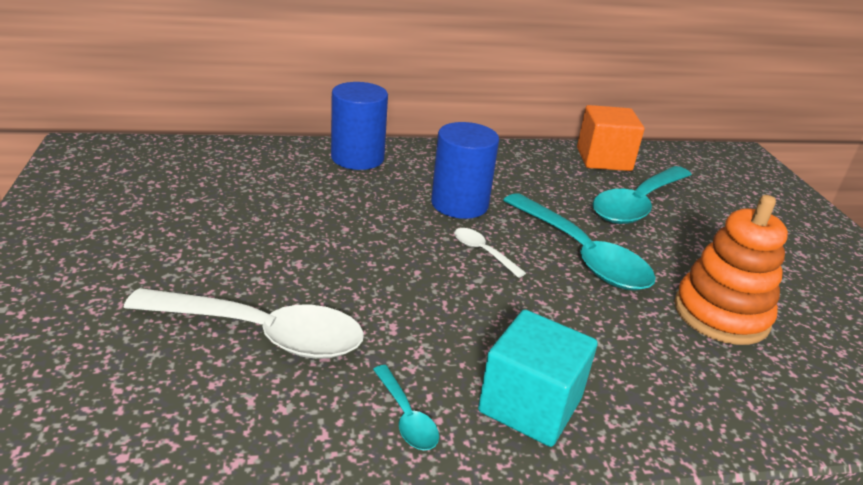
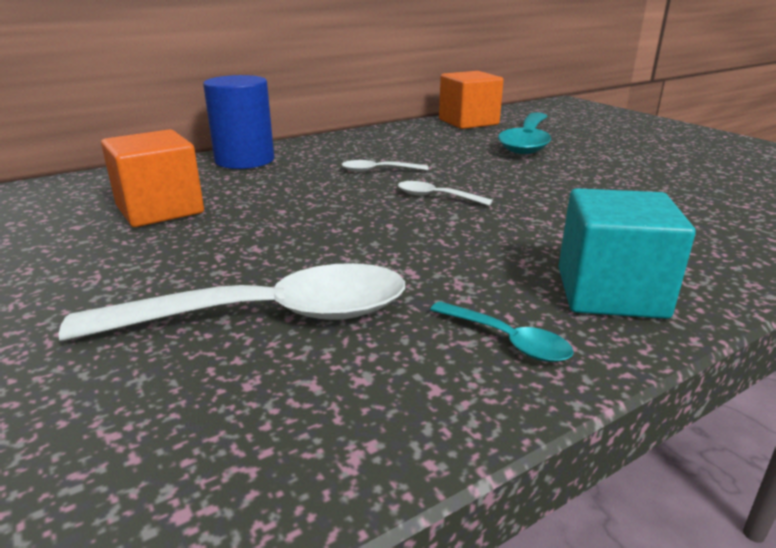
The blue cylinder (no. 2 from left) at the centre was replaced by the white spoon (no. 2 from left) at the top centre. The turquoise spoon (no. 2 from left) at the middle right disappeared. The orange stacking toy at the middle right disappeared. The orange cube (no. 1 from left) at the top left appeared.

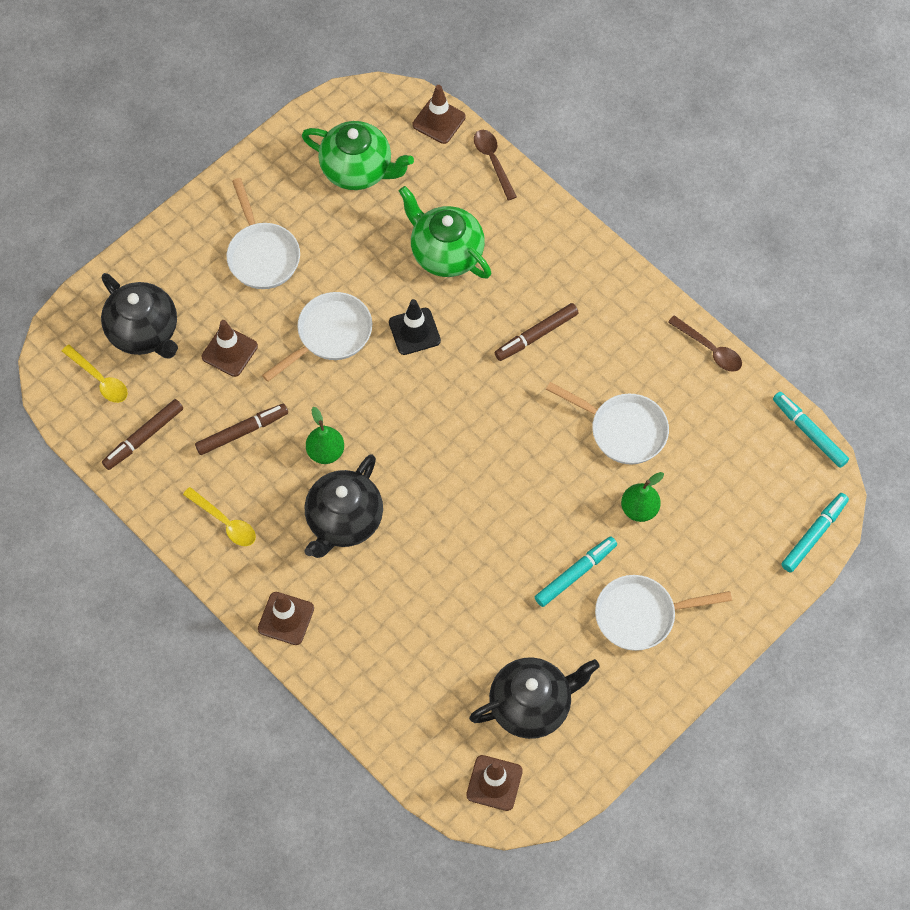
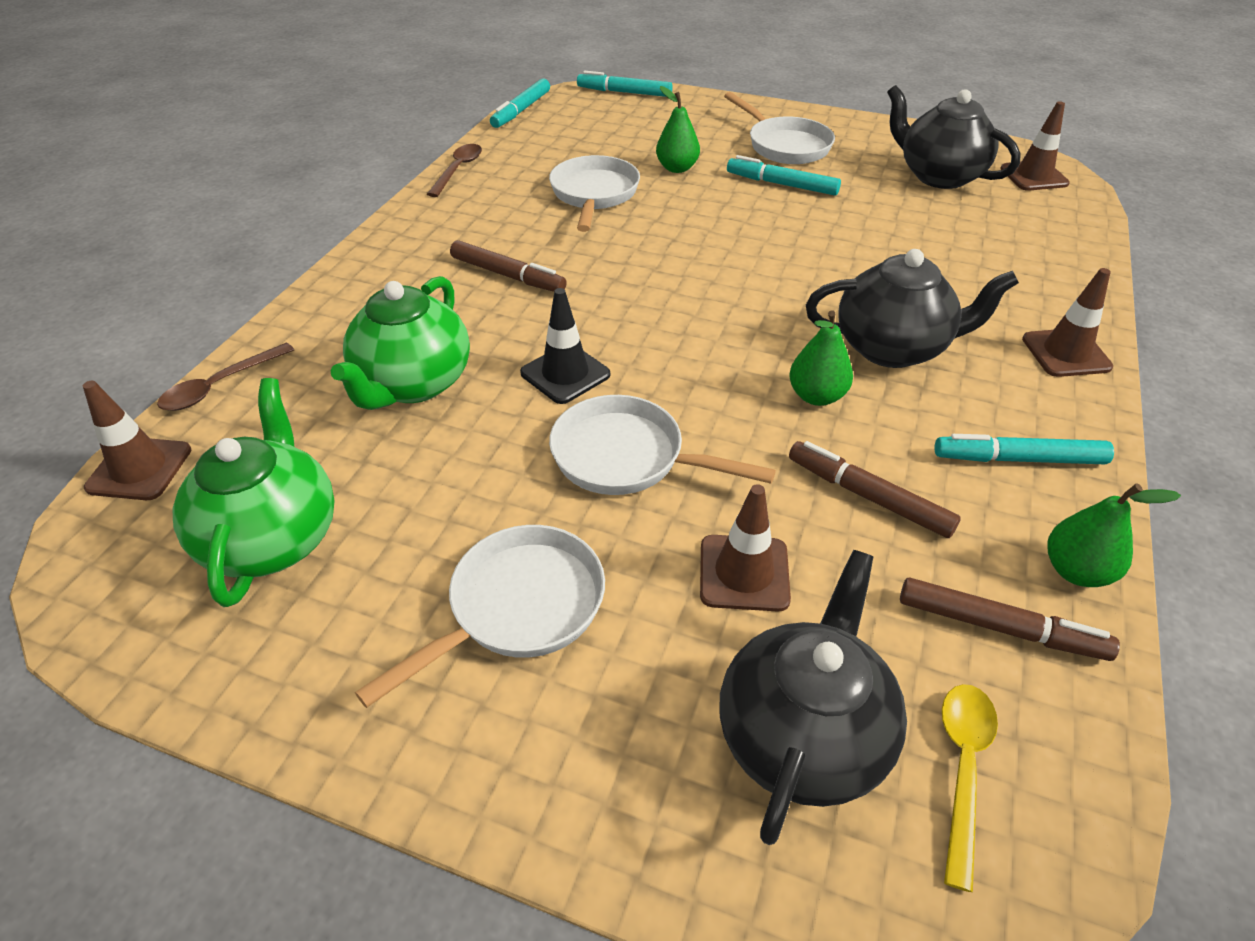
The yellow spoon (no. 2 from left) at the middle left was replaced by the turquoise marker (no. 4 from left) at the middle right. The green pear (no. 3 from left) at the middle right appeared.

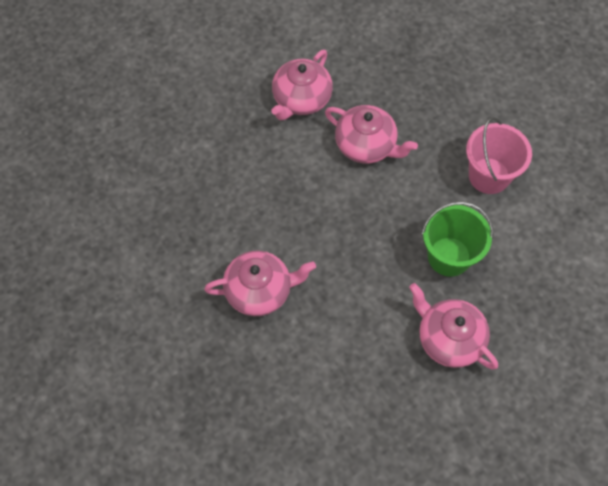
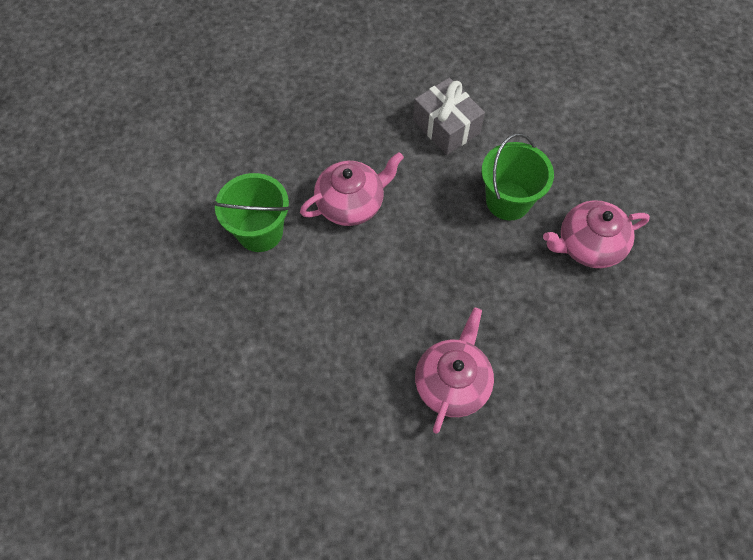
The pink teapot (no. 2 from left) at the top centre was replaced by the green bucket (no. 1 from left) at the centre. The pink bucket at the top right was replaced by the grey gift at the top centre.

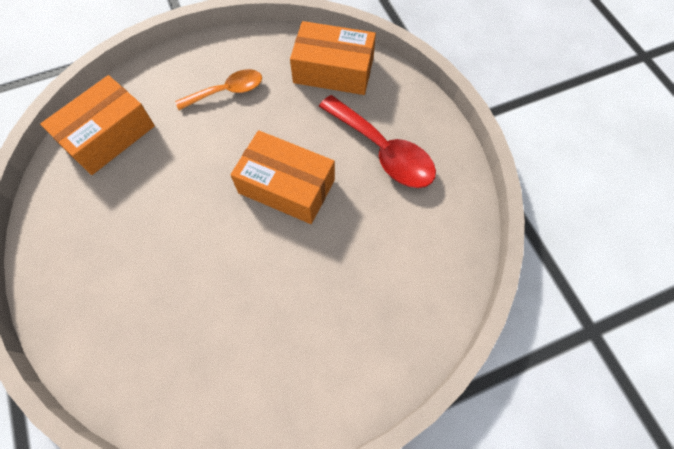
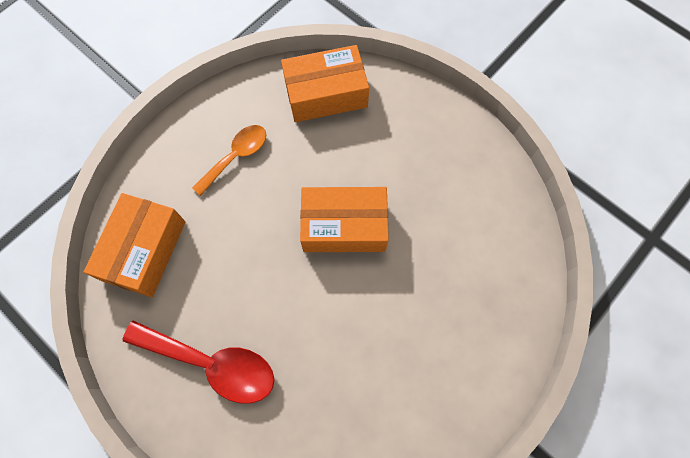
The red spoon moved from the top centre to the bottom left.

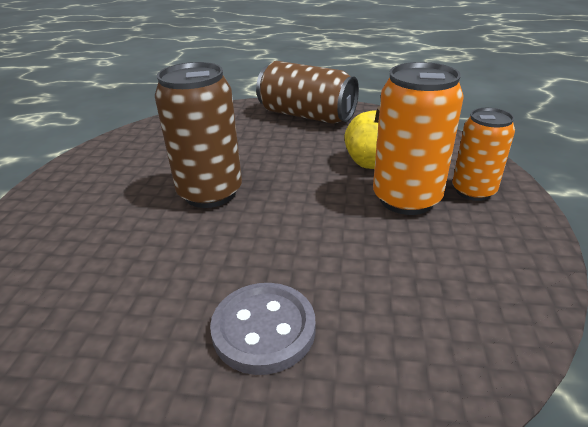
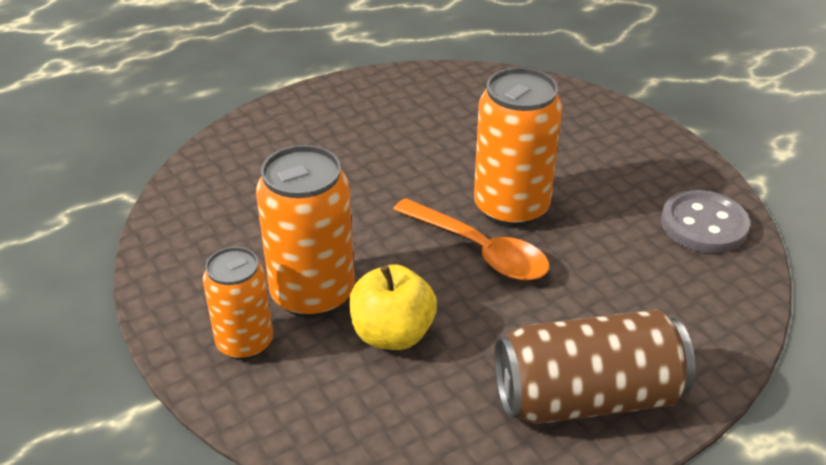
The brown can (no. 1 from left) at the top centre became the orange can (no. 3 from left) at the top centre. The grey button moved from the bottom centre to the middle right. The orange spoon at the centre appeared.

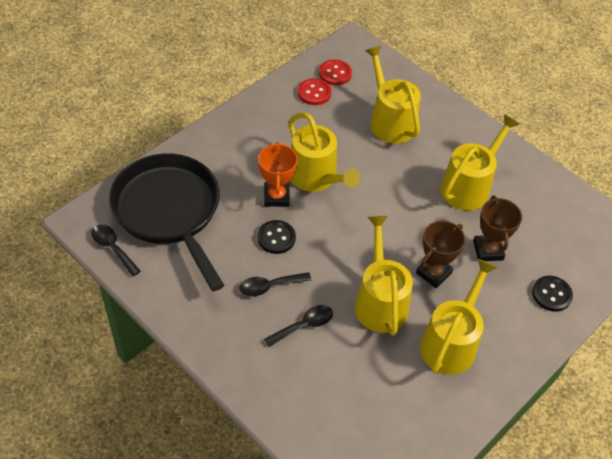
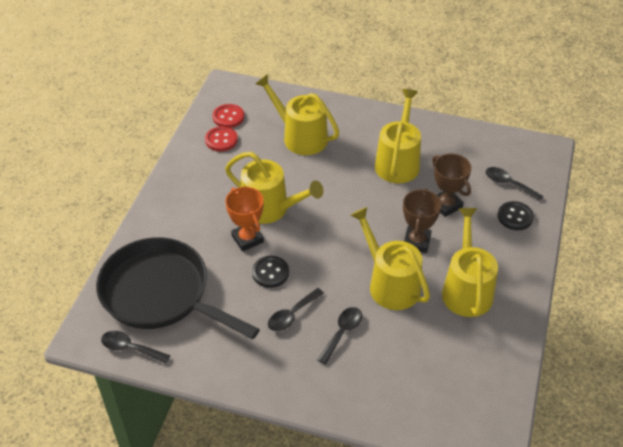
The black spoon (no. 4 from left) at the middle right appeared.

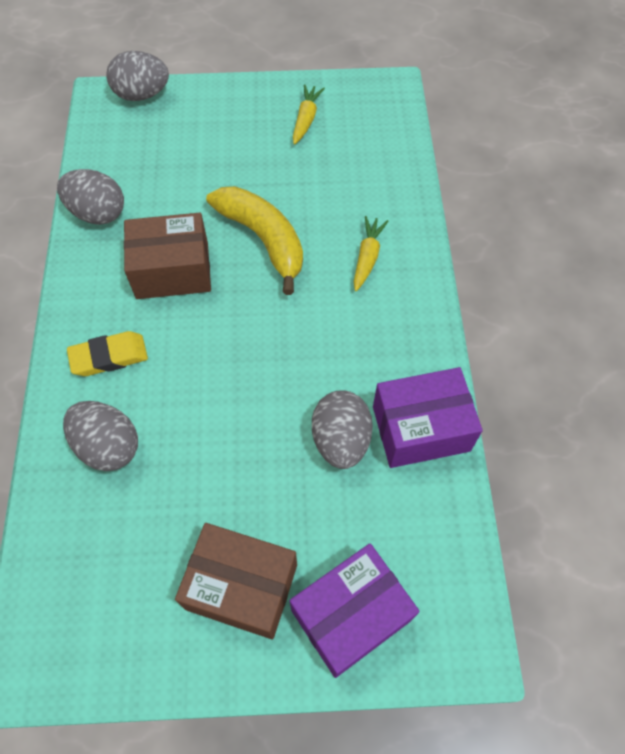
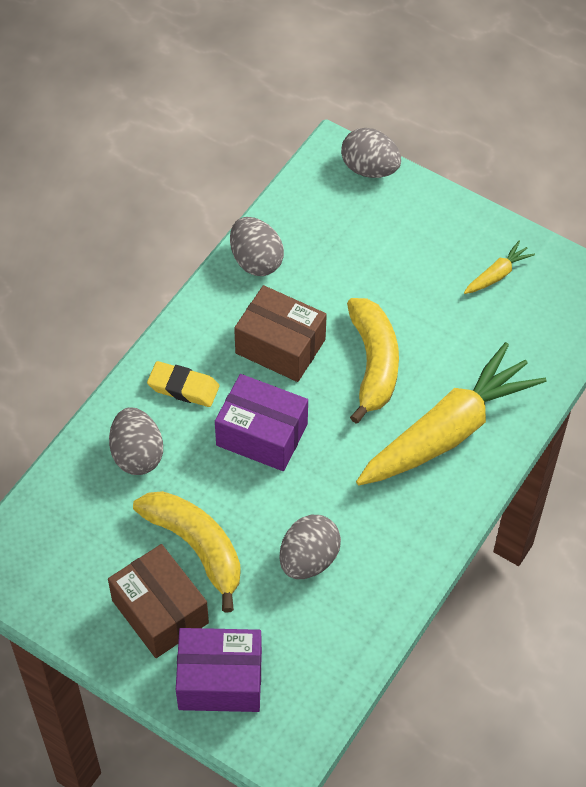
The yellow carrot (no. 2 from left in the first image) at the centre changed to 2.43 times the size. The purple box (no. 2 from left) moved from the middle right to the centre. The yellow banana (no. 1 from left) at the bottom left appeared.

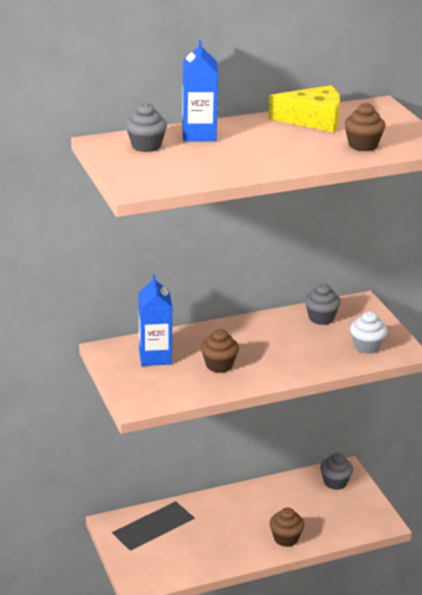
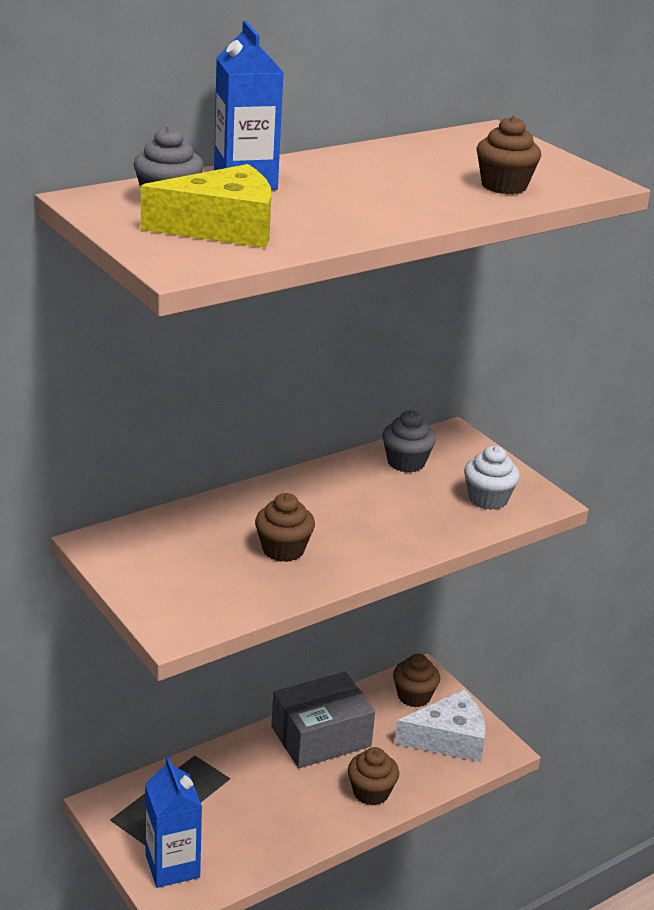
The yellow cheese moved from the top right to the top left. The blue carton (no. 1 from left) moved from the centre to the bottom left. The grey cupcake (no. 3 from left) at the bottom right became the brown cupcake (no. 3 from left) at the bottom centre. The grey box at the bottom centre appeared. The white cheese at the bottom right appeared.

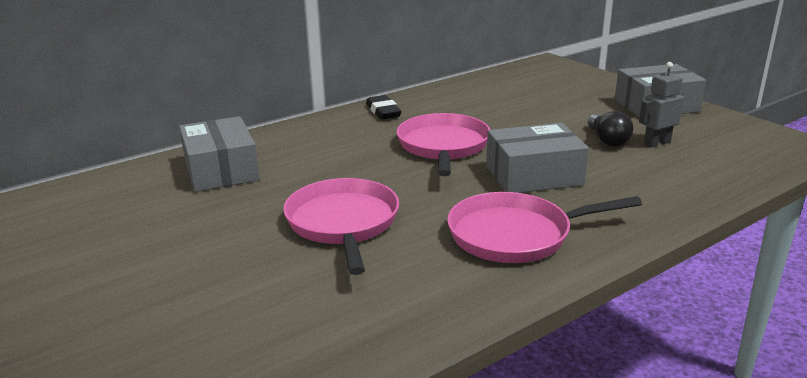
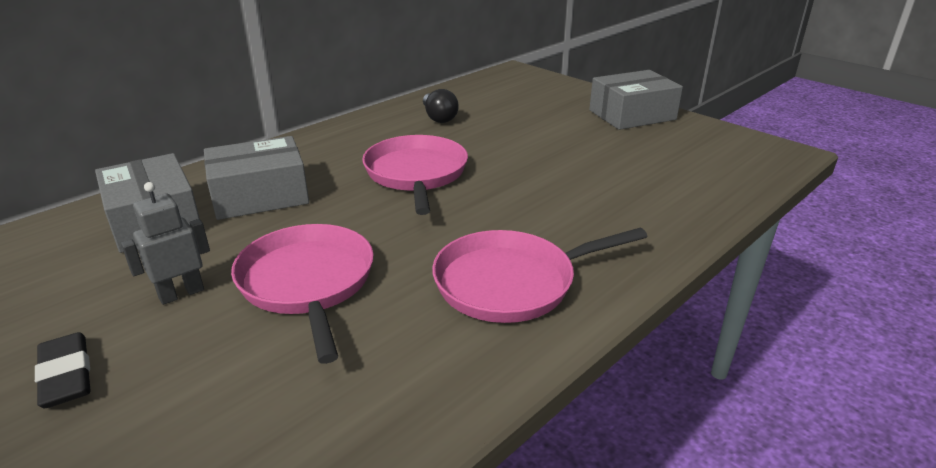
The grey robot moved from the top right to the middle left. The black eraser moved from the top centre to the bottom left. The black light bulb moved from the middle right to the top centre. The grey box (no. 2 from left) moved from the centre to the middle left.

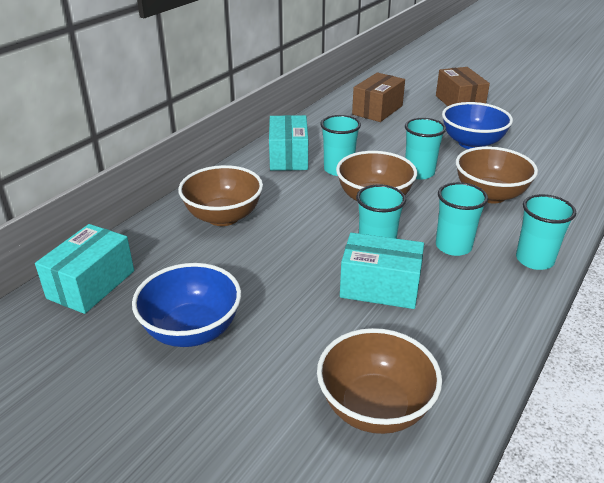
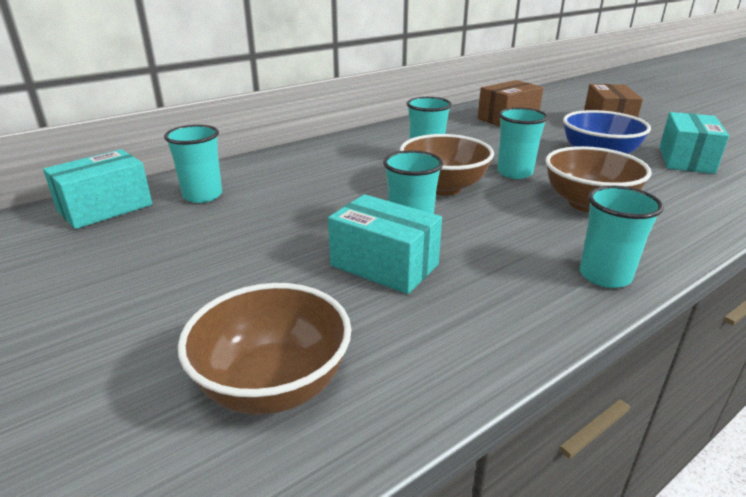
The turquoise box (no. 2 from left in the first image) moved from the top centre to the top right. The brown bowl (no. 1 from left) at the centre disappeared. The turquoise cup (no. 4 from left in the first image) moved from the middle right to the top left. The blue bowl (no. 1 from left) at the middle left disappeared.

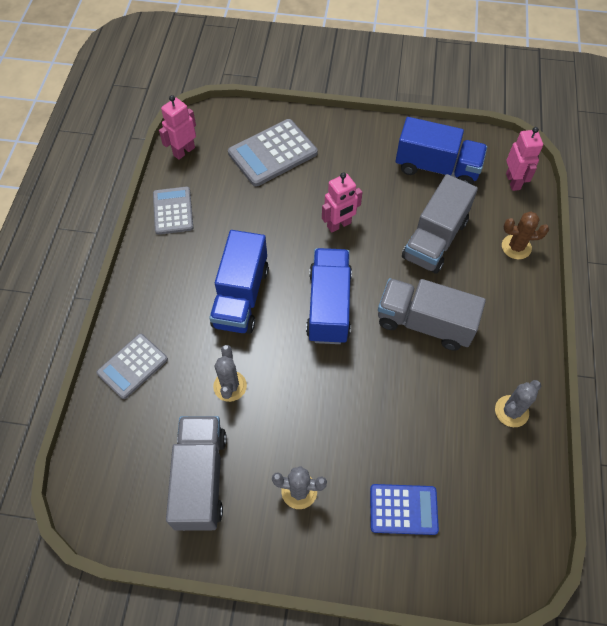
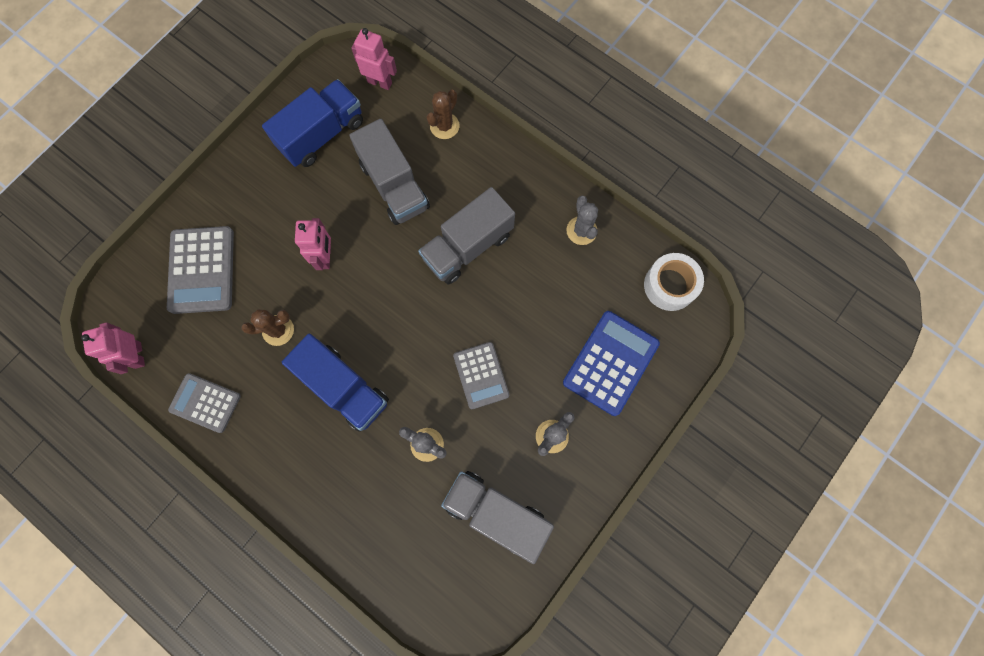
The blue truck (no. 2 from left) at the centre disappeared. The grey calculator (no. 1 from left in the first image) moved from the middle left to the centre. The blue calculator at the bottom centre changed to 1.52 times the size. The white tape at the middle right appeared. The brown cactus (no. 1 from left) at the middle left appeared.

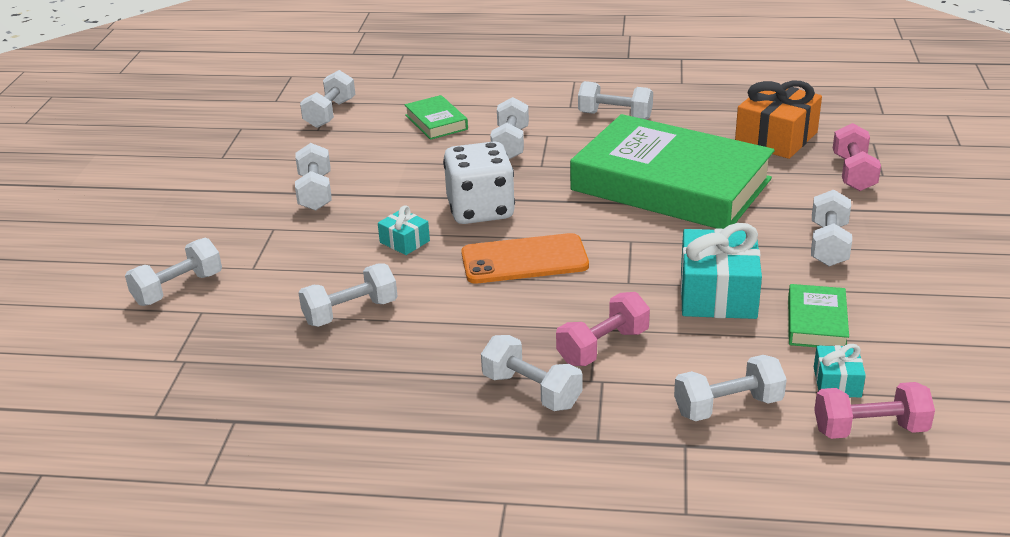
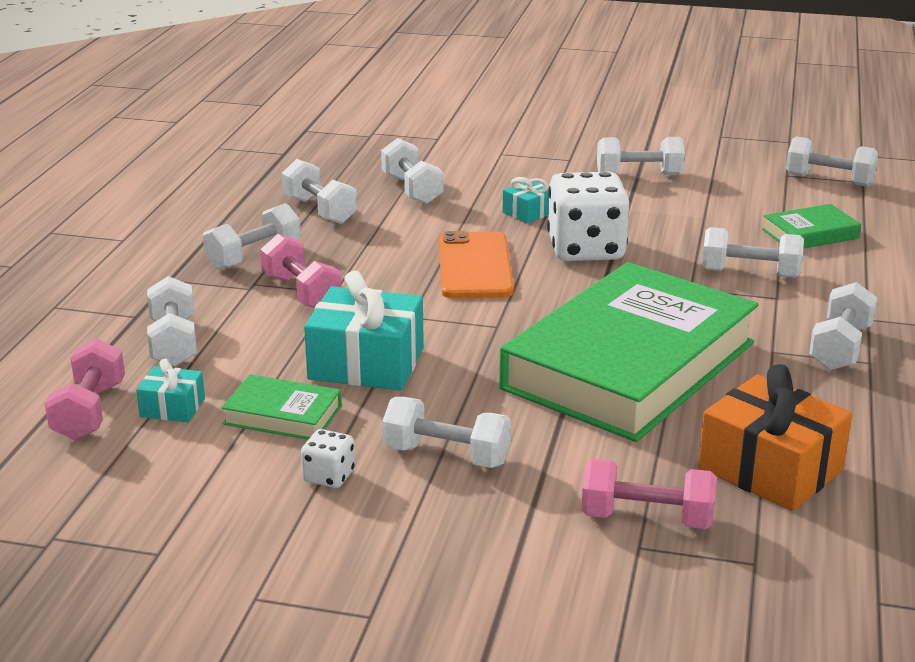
The white dumbbell (no. 1 from left in the first image) moved from the middle left to the top centre. The white dice (no. 1 from left) at the bottom centre appeared.

